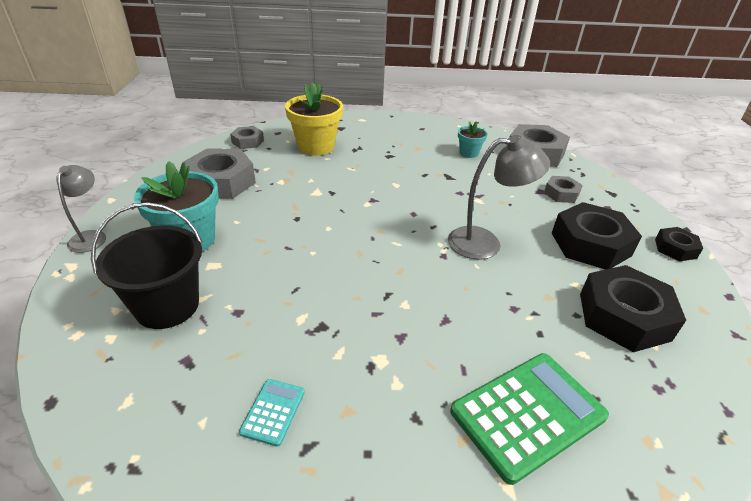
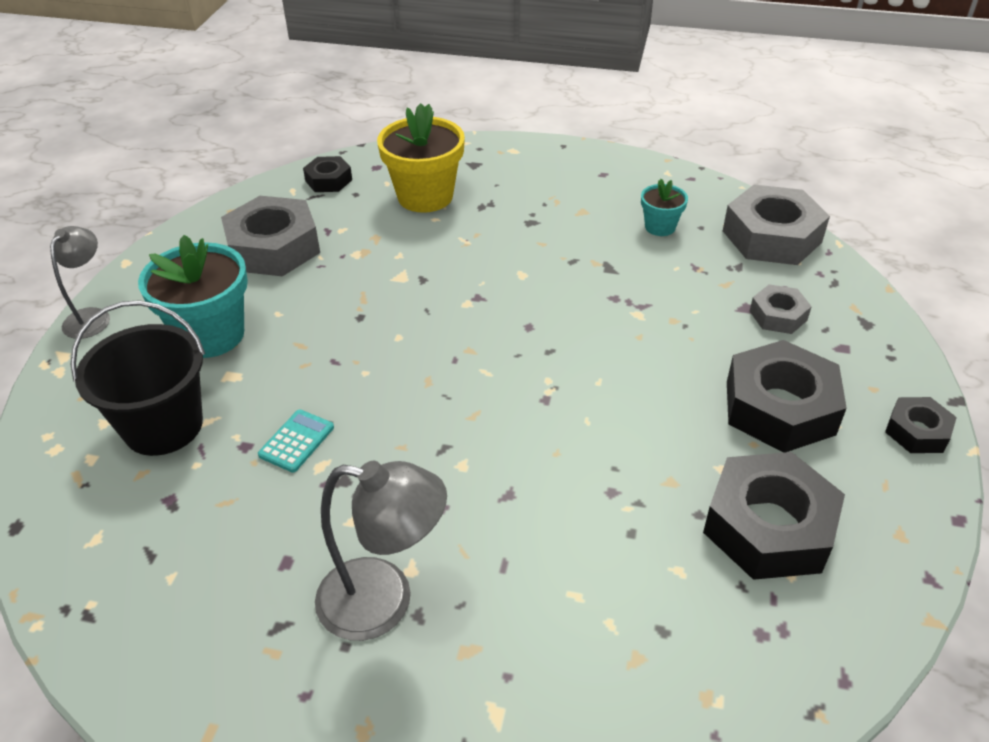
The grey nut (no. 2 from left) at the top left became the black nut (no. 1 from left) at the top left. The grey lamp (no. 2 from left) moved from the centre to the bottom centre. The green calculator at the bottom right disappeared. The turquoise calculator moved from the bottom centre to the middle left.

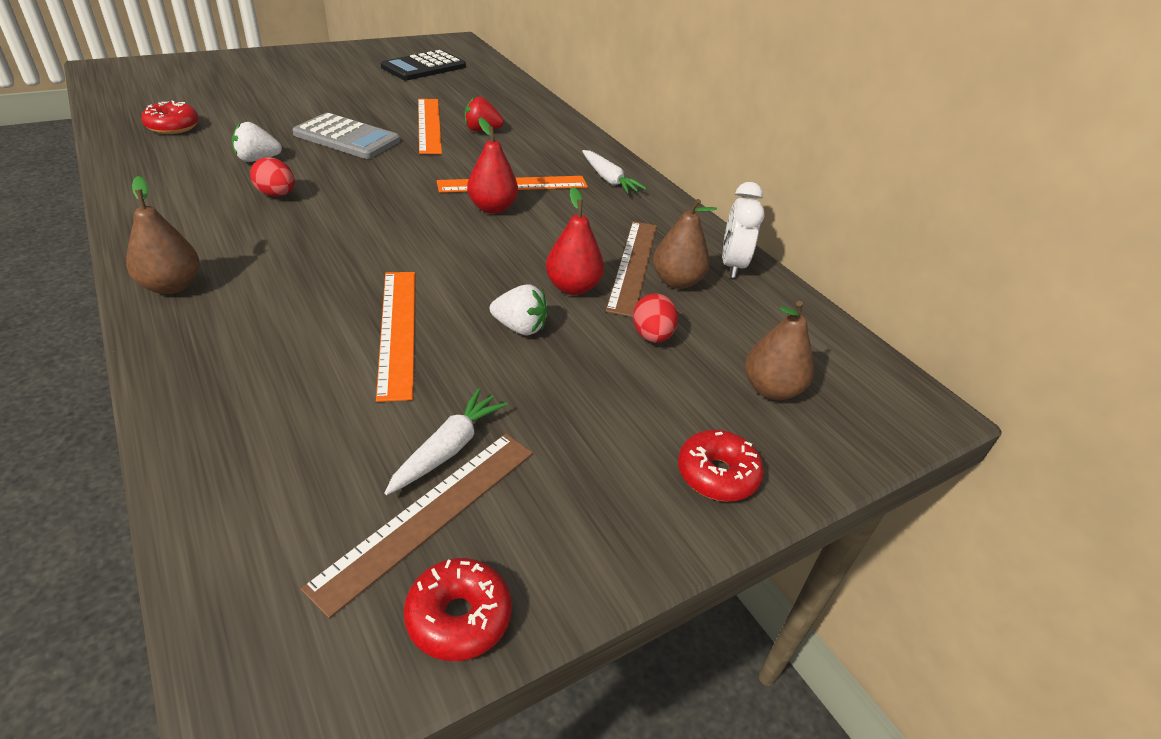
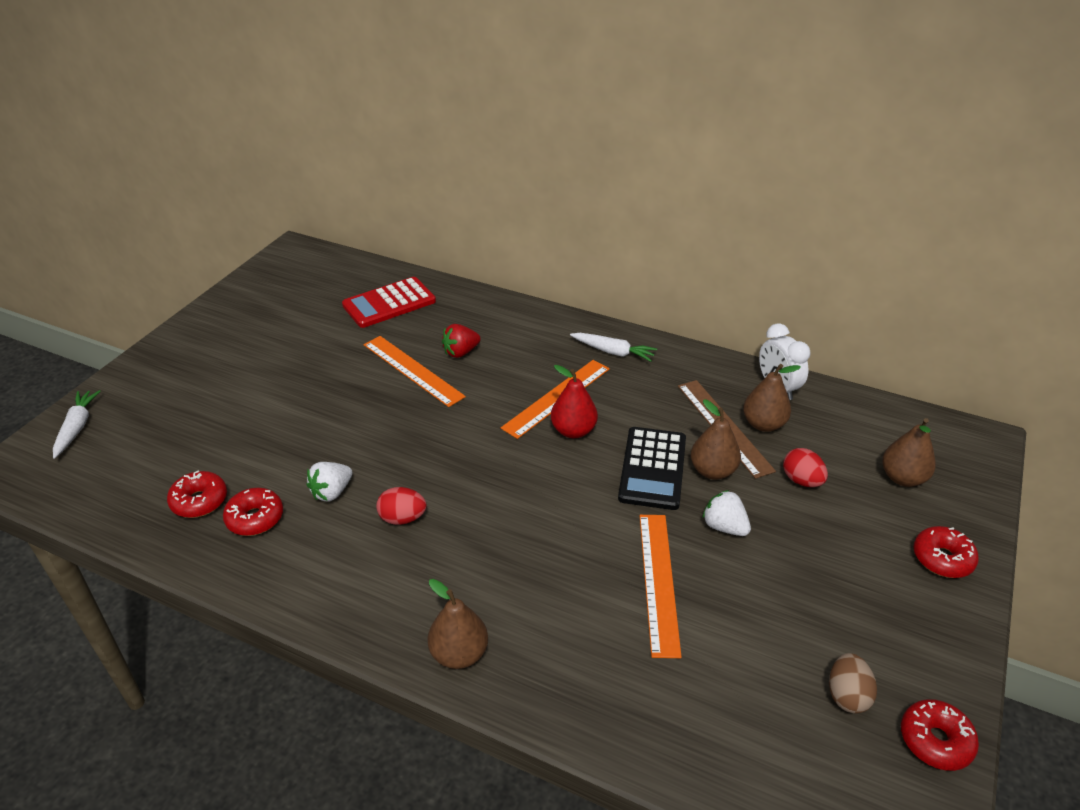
The black calculator moved from the top centre to the centre. The grey calculator at the top left disappeared. The red pear (no. 2 from left) at the top centre became the brown pear (no. 2 from left) at the centre. The orange ruler (no. 1 from left in the first image) at the centre turned 45 degrees clockwise. The white strawberry (no. 2 from left) at the centre turned 120 degrees counterclockwise. The white carrot (no. 1 from left) moved from the centre to the middle left. The brown ruler (no. 1 from left) at the bottom centre was replaced by the brown egg at the bottom right. The red calculator at the centre appeared. The red donut (no. 2 from left) at the middle left appeared.

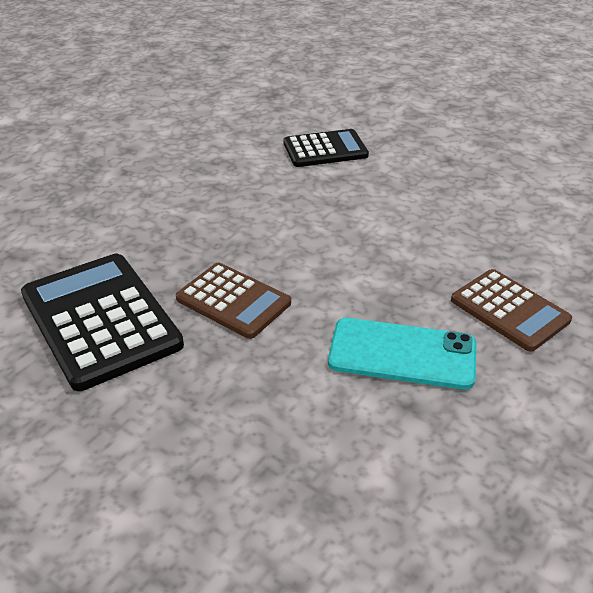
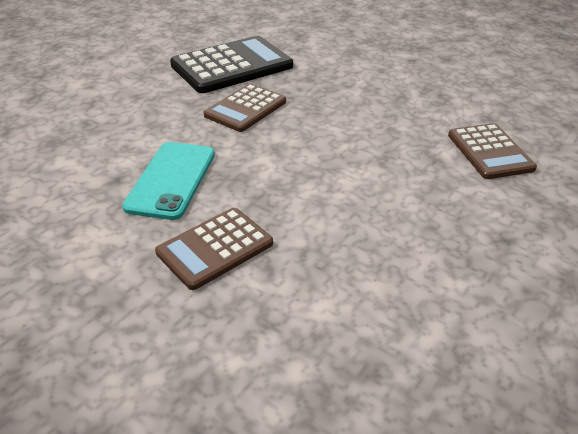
The black calculator (no. 2 from left) at the top centre became the brown calculator (no. 3 from left) at the middle right.

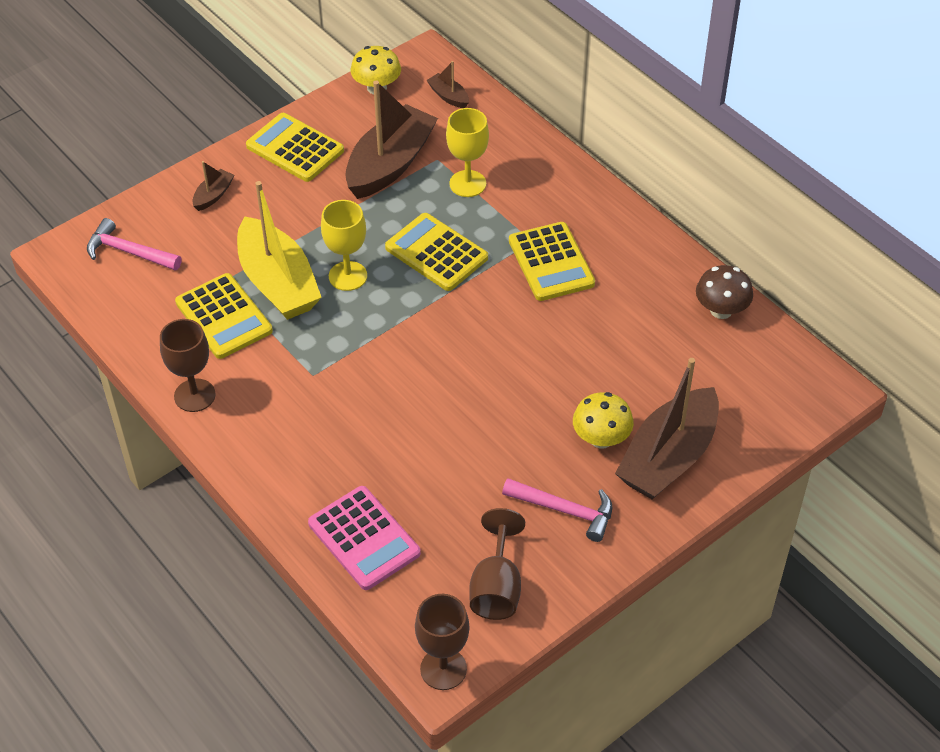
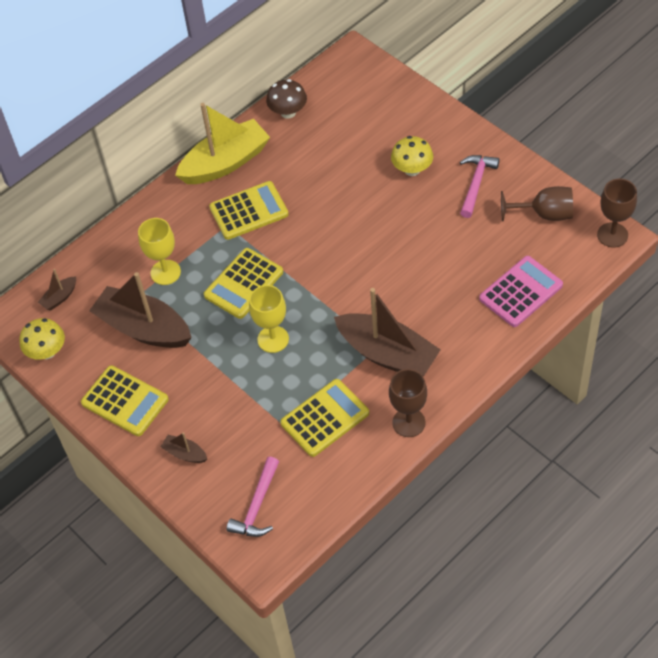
The yellow calculator (no. 2 from left in the first image) at the top left turned 90 degrees counterclockwise. The yellow boat moved from the top left to the top centre. The brown boat (no. 4 from left) moved from the middle right to the centre.

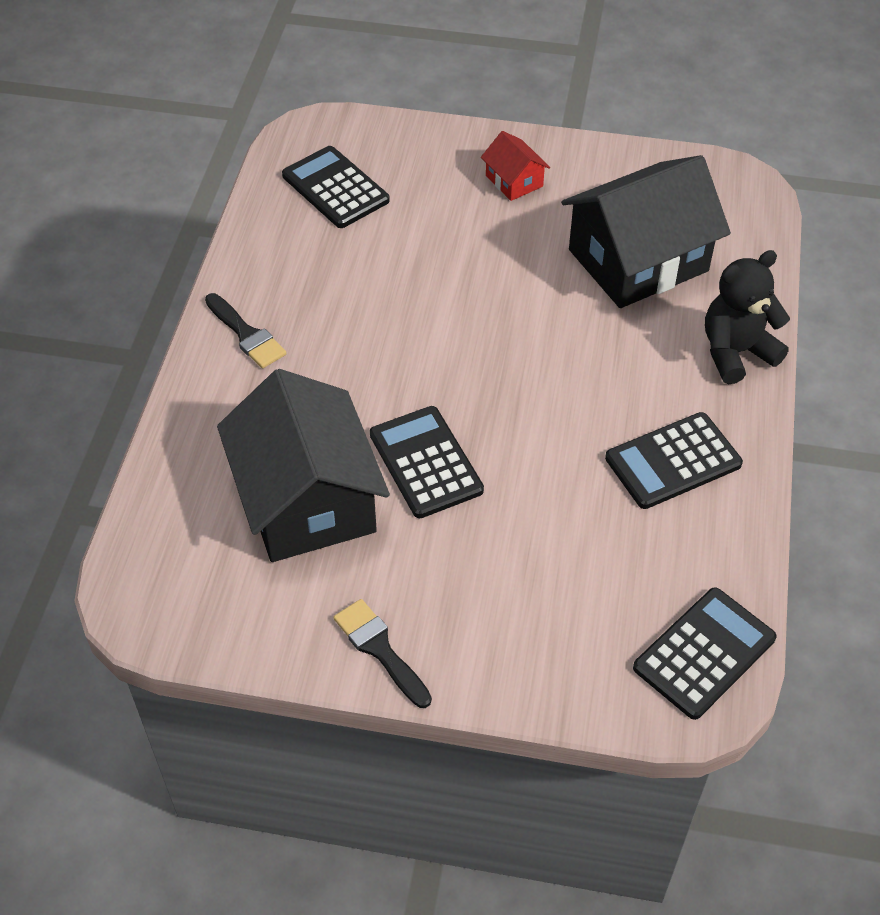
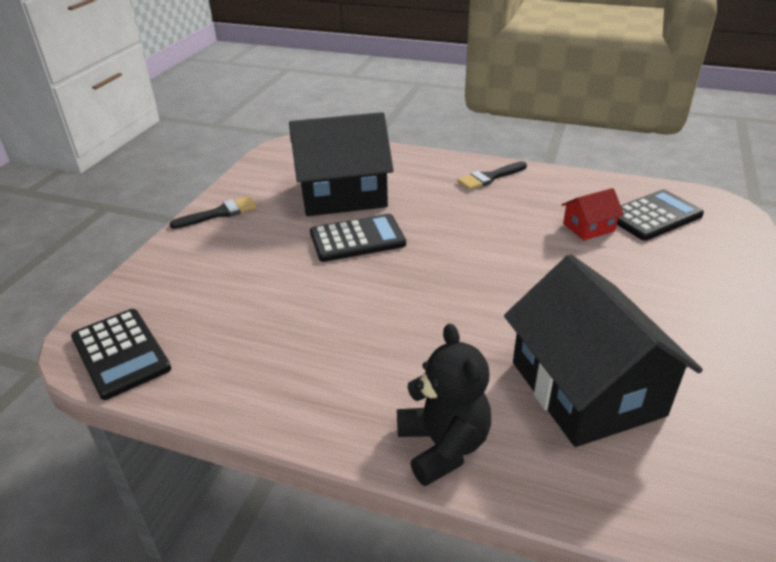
The red house moved from the top centre to the middle right. The black calculator (no. 3 from left) at the middle right disappeared.

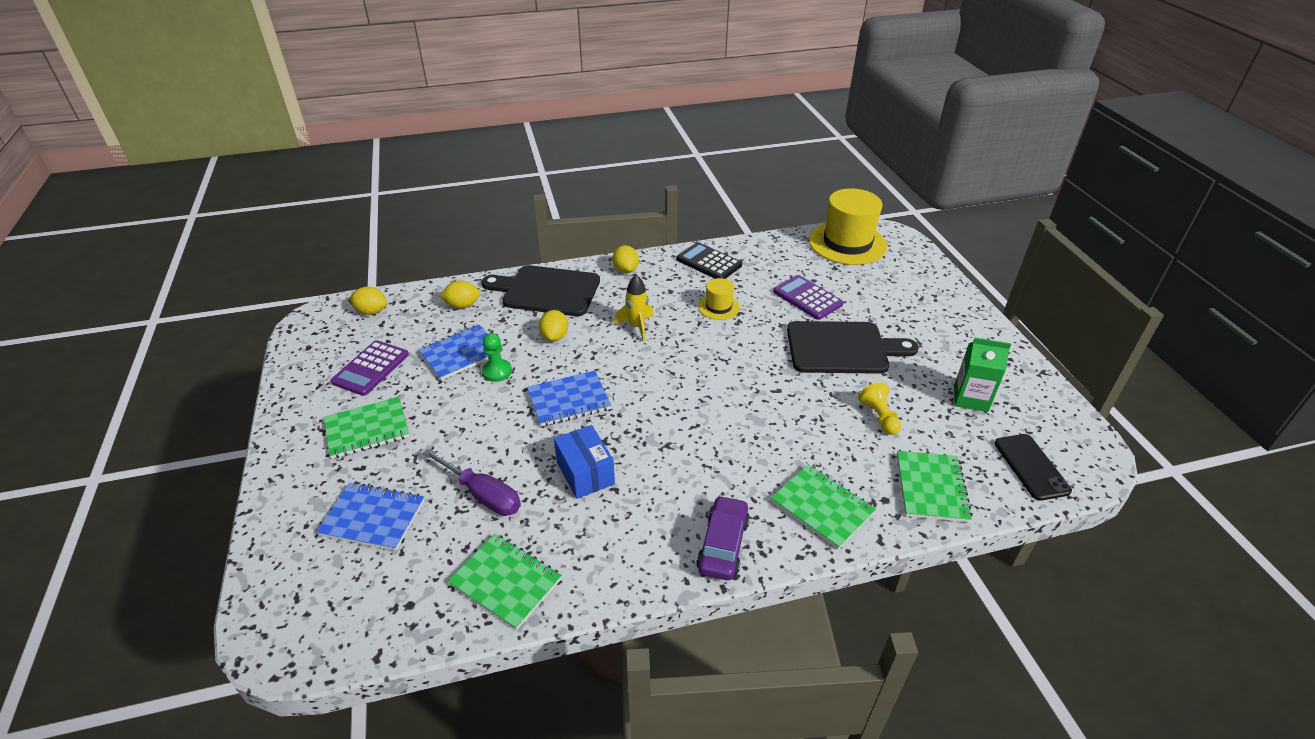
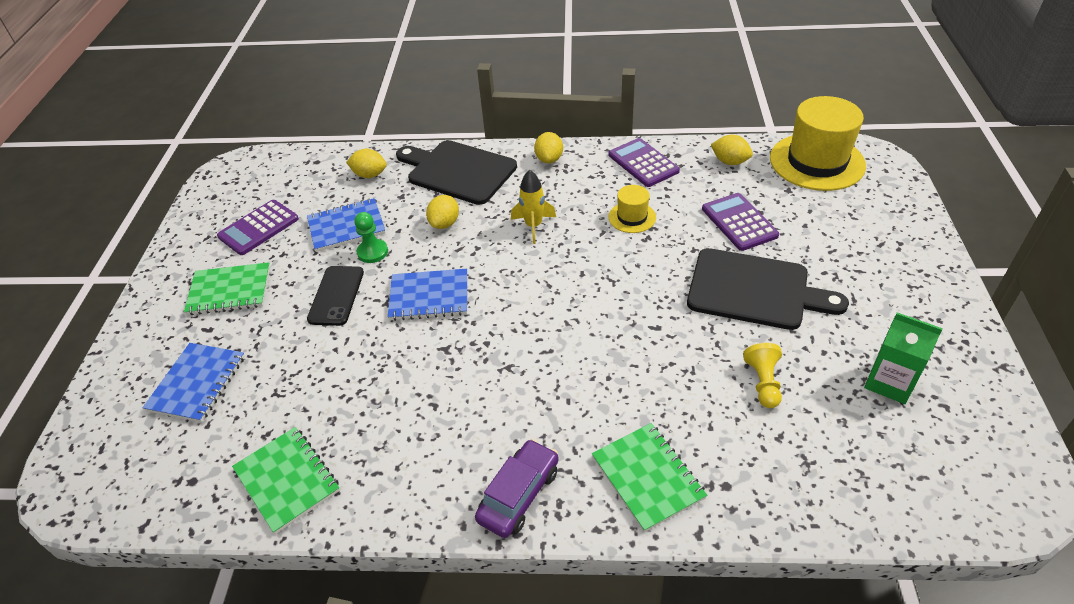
The black calculator at the centre became the purple calculator (no. 2 from left) at the top centre. The yellow lemon (no. 1 from left in the first image) moved from the middle left to the top right. The blue box at the centre disappeared. The black phone moved from the middle right to the middle left. The purple screwdriver at the centre disappeared. The green notebook (no. 4 from left) at the middle right disappeared. The blue notebook (no. 1 from left) at the bottom left turned 75 degrees clockwise.

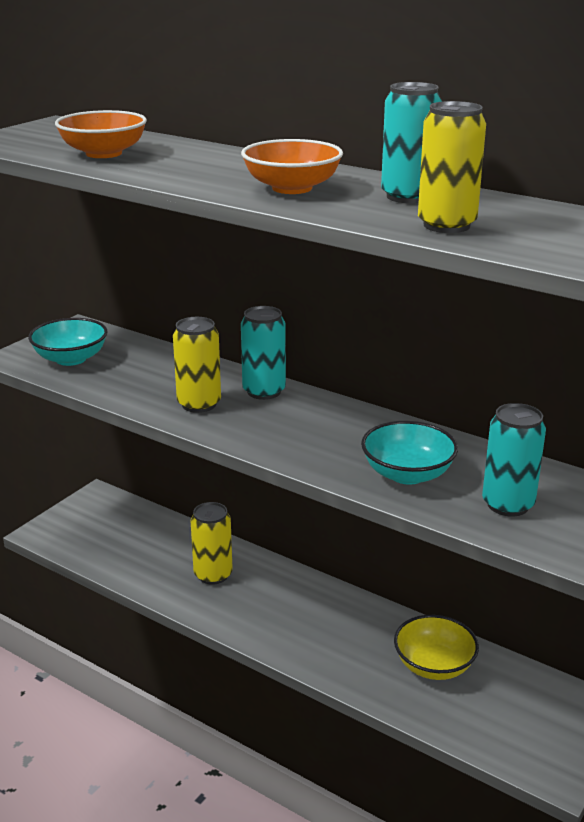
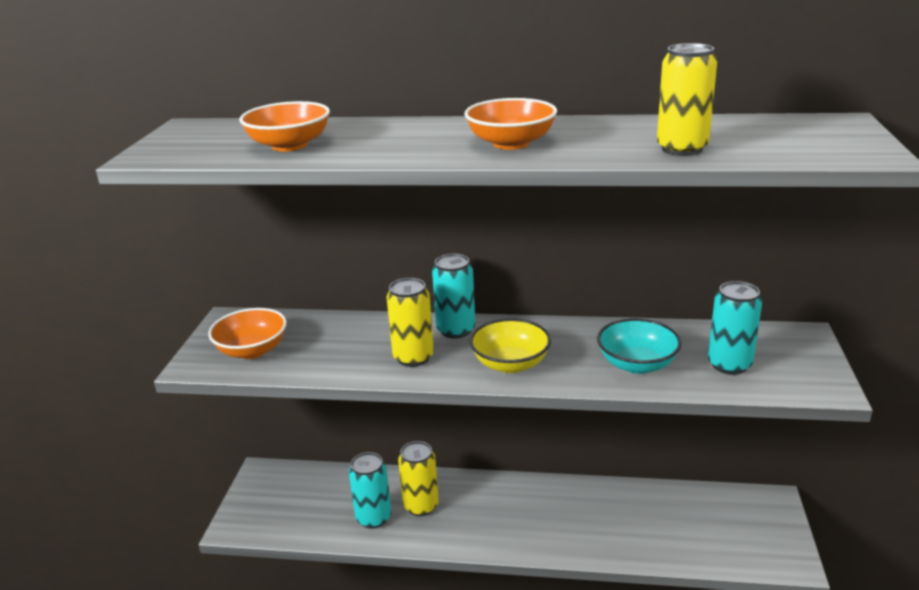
The turquoise can (no. 2 from left in the first image) moved from the top right to the bottom centre. The turquoise bowl (no. 1 from left) at the middle left became the orange bowl (no. 1 from left) at the middle left. The yellow bowl moved from the bottom right to the centre.

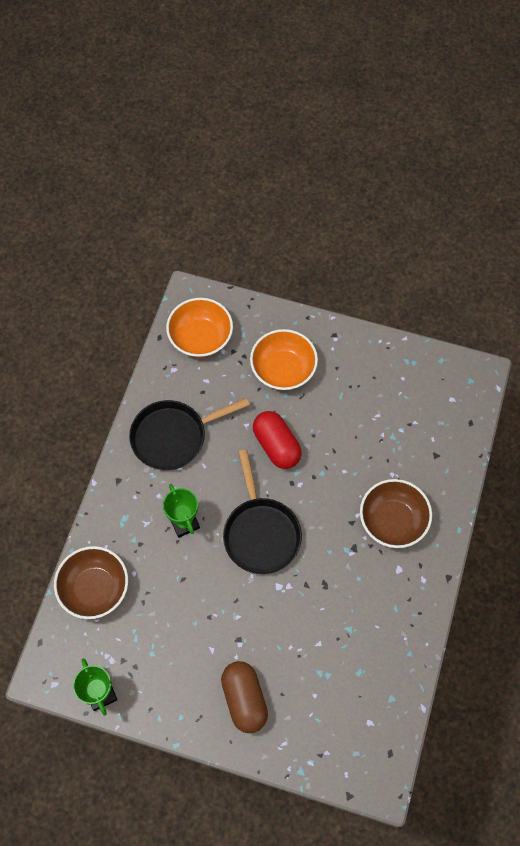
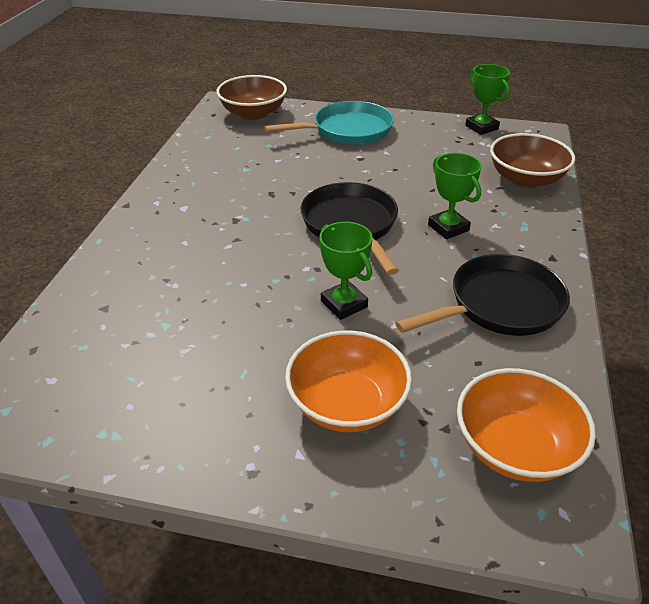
The red capsule at the centre was replaced by the green trophy (no. 1 from left) at the centre. The brown bowl (no. 2 from left in the first image) moved from the middle right to the top centre. The brown capsule at the bottom centre was replaced by the turquoise pan at the top centre.

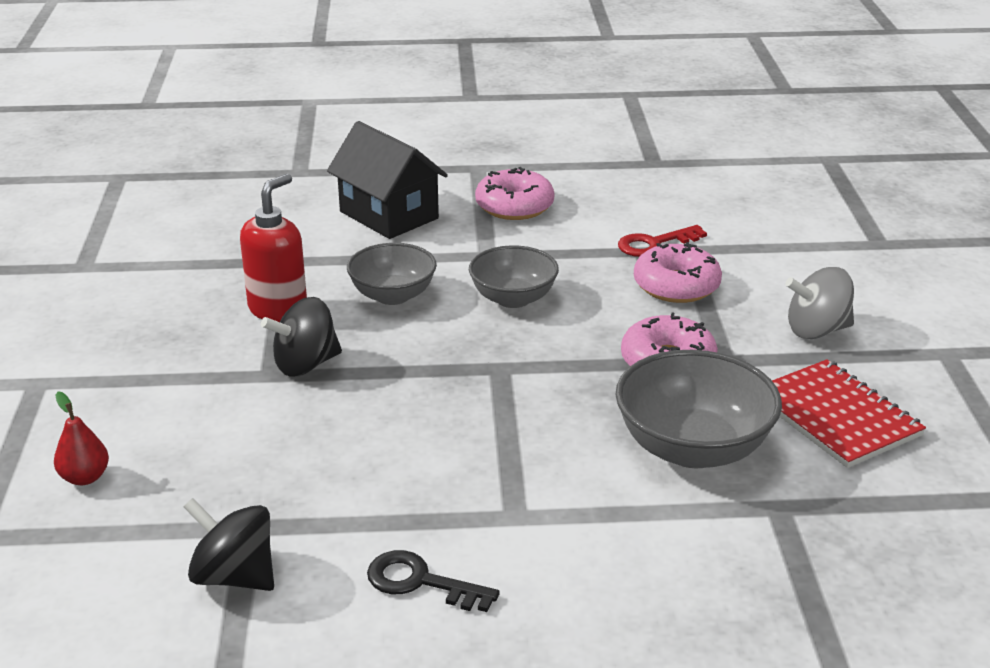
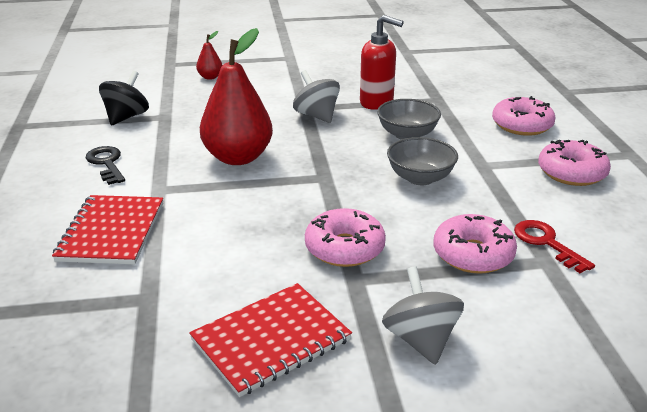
The black house at the top centre was replaced by the pink donut (no. 3 from left) at the top right. The black spinning top (no. 2 from left) at the middle left became the grey spinning top (no. 1 from left) at the top centre. The grey bowl (no. 3 from left) at the middle right disappeared. The black key at the bottom centre turned 45 degrees counterclockwise. The red pear (no. 2 from left) at the top centre appeared. The red notebook (no. 1 from left) at the middle left appeared.

